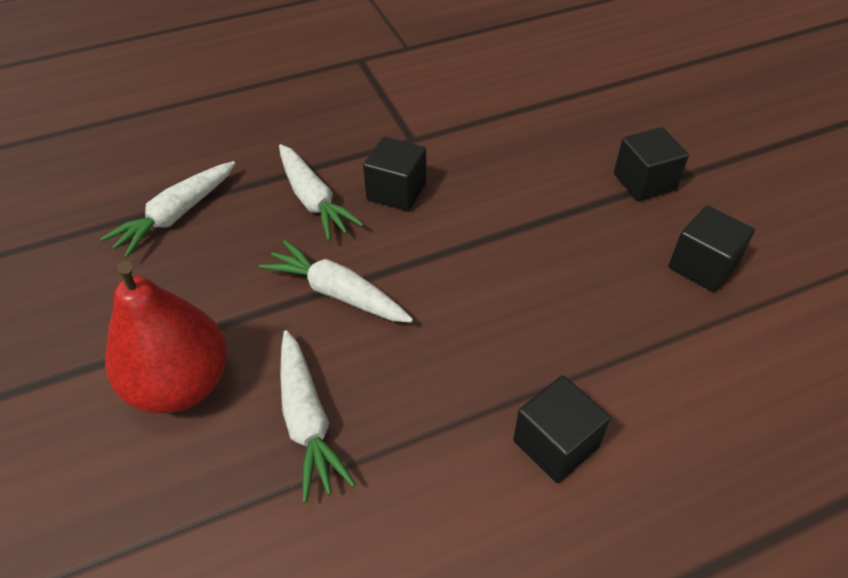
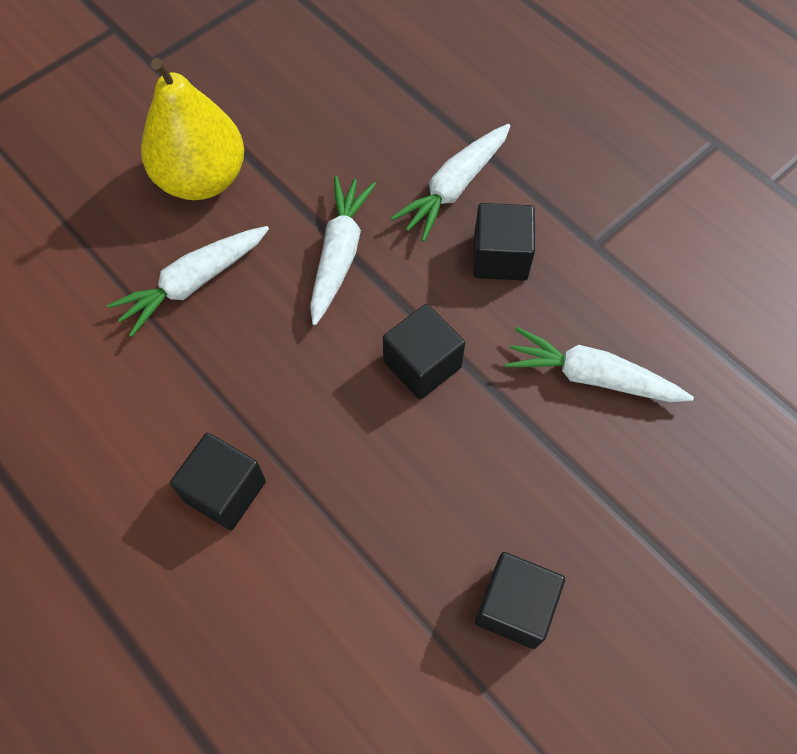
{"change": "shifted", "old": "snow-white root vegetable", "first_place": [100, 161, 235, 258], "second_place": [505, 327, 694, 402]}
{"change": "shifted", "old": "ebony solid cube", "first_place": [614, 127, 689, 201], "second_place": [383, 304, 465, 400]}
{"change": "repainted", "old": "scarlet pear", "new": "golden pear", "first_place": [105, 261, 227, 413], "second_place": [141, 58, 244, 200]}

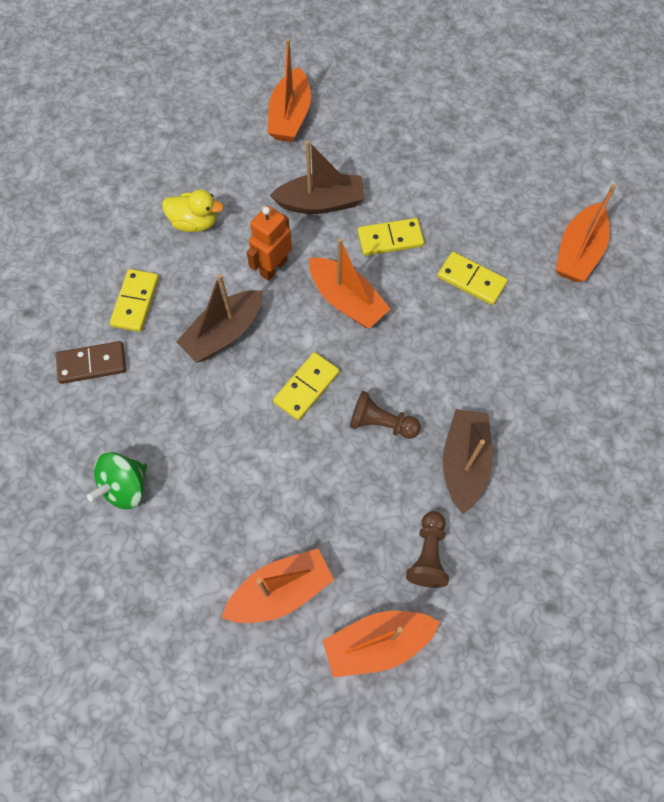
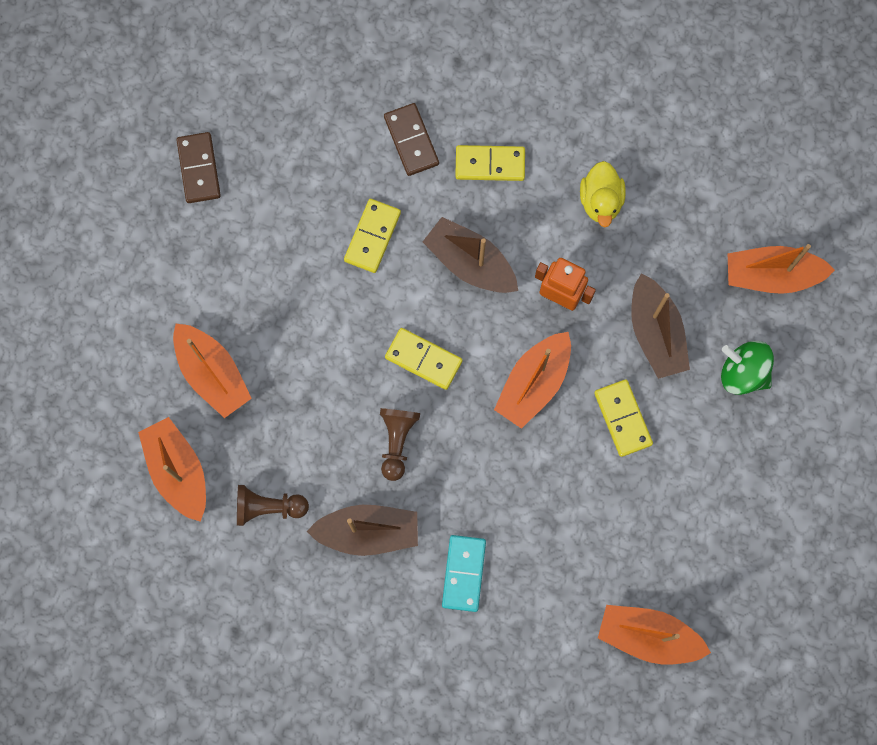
{"change": "new", "new": "russet domino", "second_place": [177, 132, 221, 203]}
{"change": "new", "new": "turquoise domino", "second_place": [442, 535, 486, 612]}
{"change": "shifted", "old": "leaf-green spinning top", "first_place": [87, 452, 147, 509], "second_place": [721, 341, 774, 395]}
{"change": "shifted", "old": "golden domino", "first_place": [437, 252, 508, 305], "second_place": [344, 199, 401, 273]}

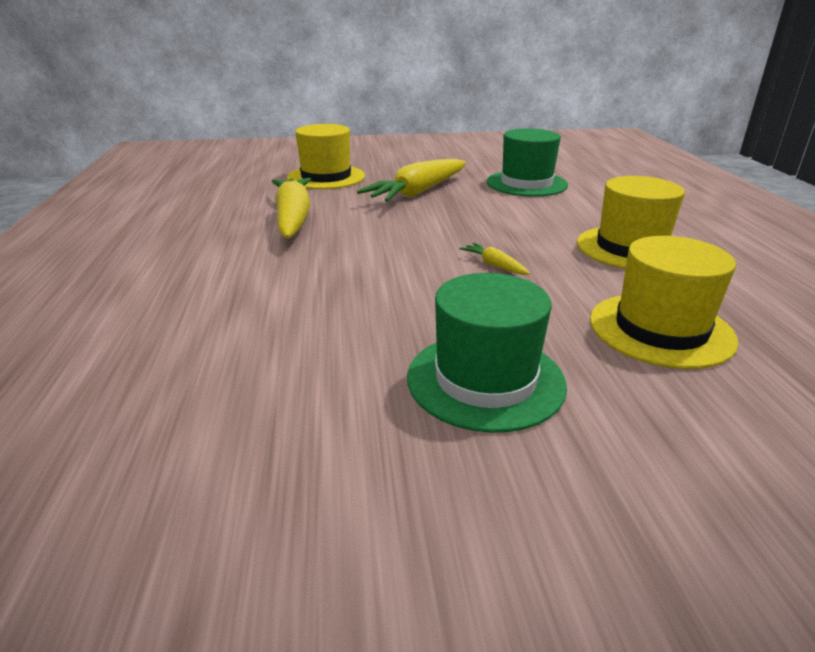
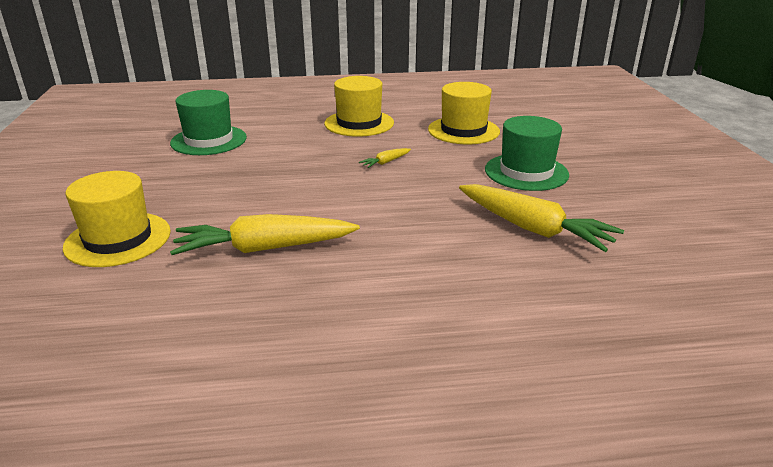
{"change": "shifted", "old": "golden root vegetable", "first_place": [357, 159, 466, 202], "second_place": [459, 184, 624, 252]}

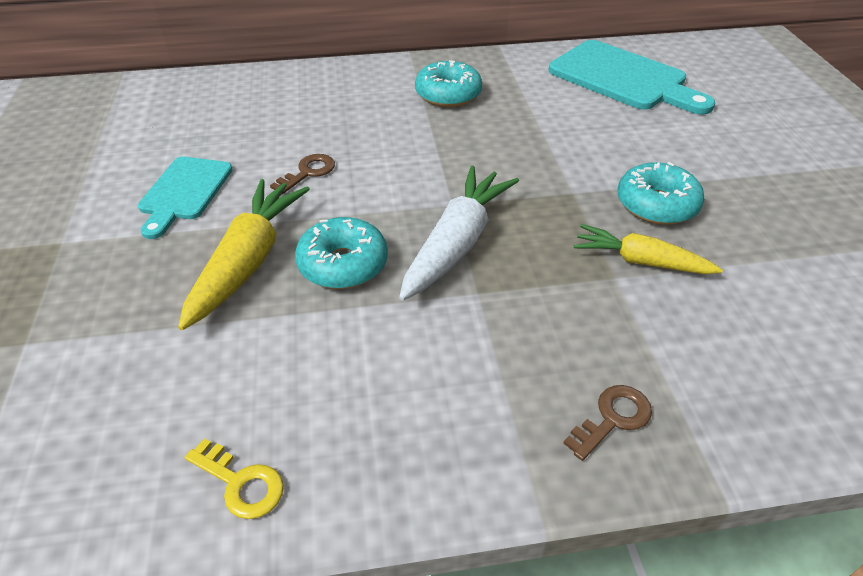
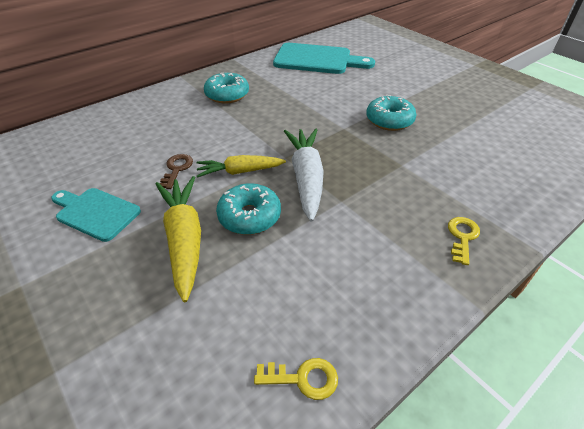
{"change": "shifted", "old": "golden root vegetable", "first_place": [574, 224, 723, 274], "second_place": [197, 155, 286, 178]}
{"change": "repainted", "old": "russet key", "new": "golden key", "first_place": [563, 385, 652, 461], "second_place": [448, 217, 480, 265]}
{"change": "rotated", "old": "turquoise cutting board", "first_place": [138, 156, 233, 239], "second_place": [51, 188, 141, 242], "degrees": 135}

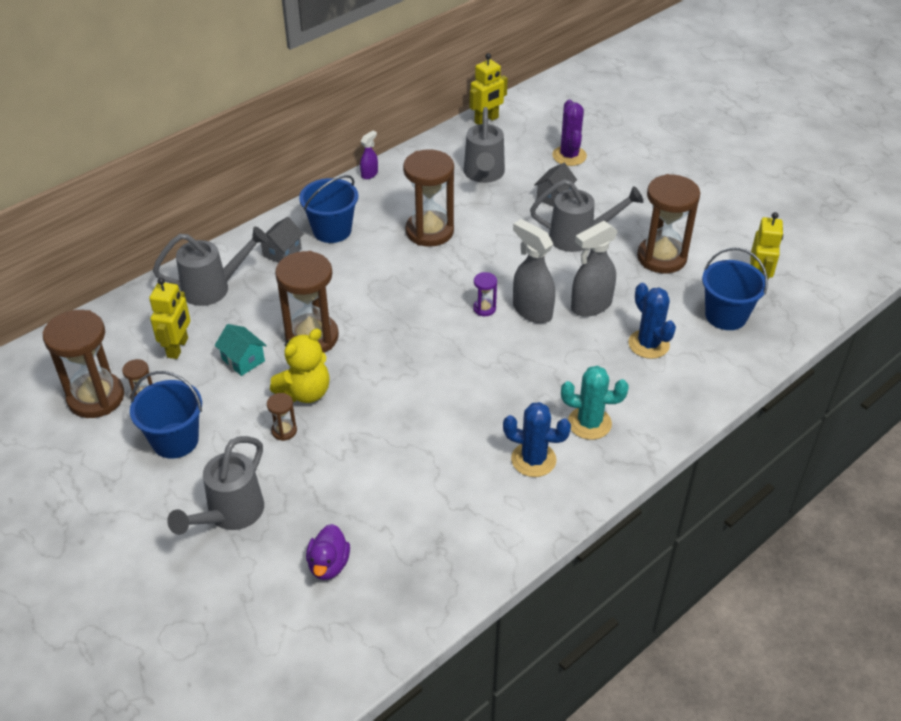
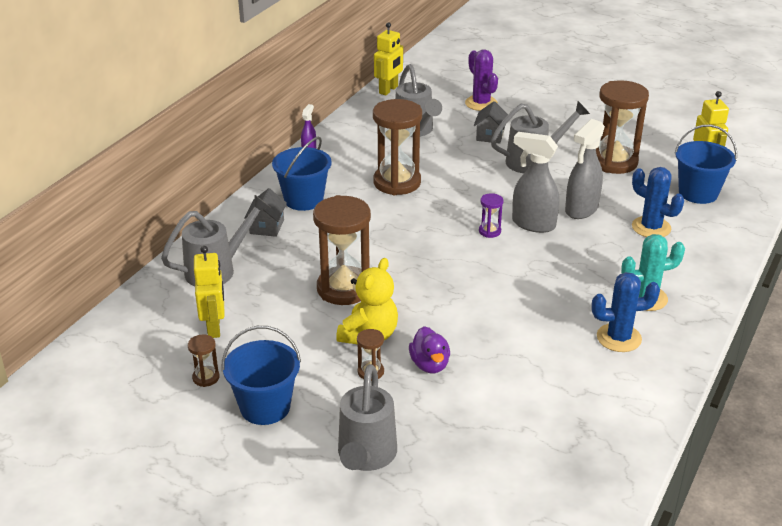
{"change": "gone", "old": "russet hourglass", "first_place": [43, 310, 124, 418]}
{"change": "gone", "old": "turquoise toy house", "first_place": [215, 324, 267, 376]}
{"change": "shifted", "old": "purple toy duck", "first_place": [306, 524, 350, 580], "second_place": [409, 326, 450, 373]}

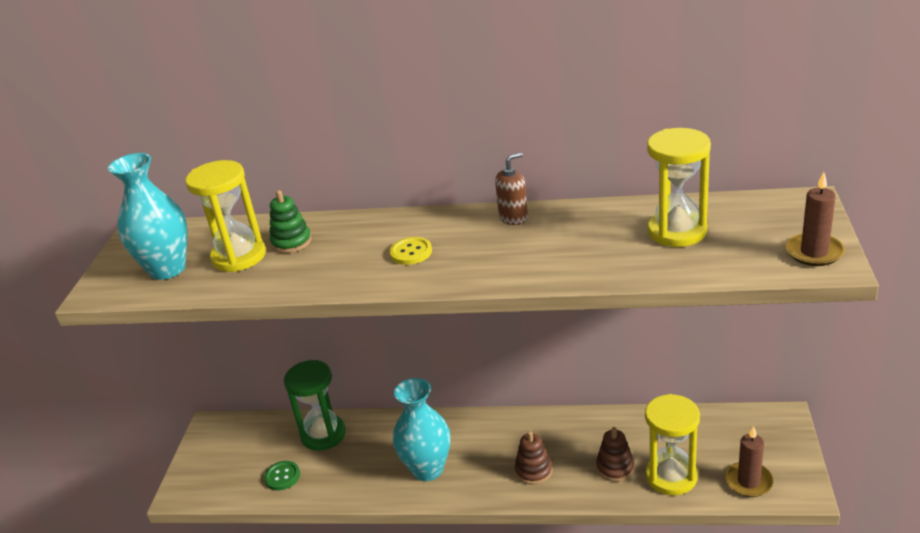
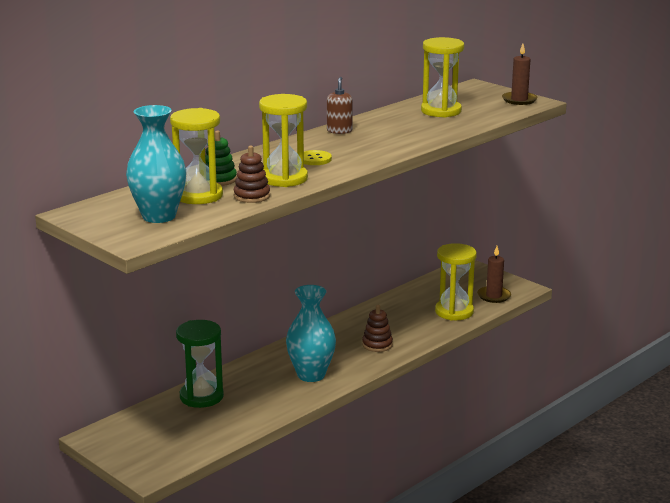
{"change": "gone", "old": "leaf-green shirt button", "first_place": [264, 461, 300, 491]}
{"change": "new", "new": "golden hourglass", "second_place": [259, 94, 308, 187]}
{"change": "shifted", "old": "russet stacking rings", "first_place": [596, 427, 634, 482], "second_place": [234, 146, 270, 203]}

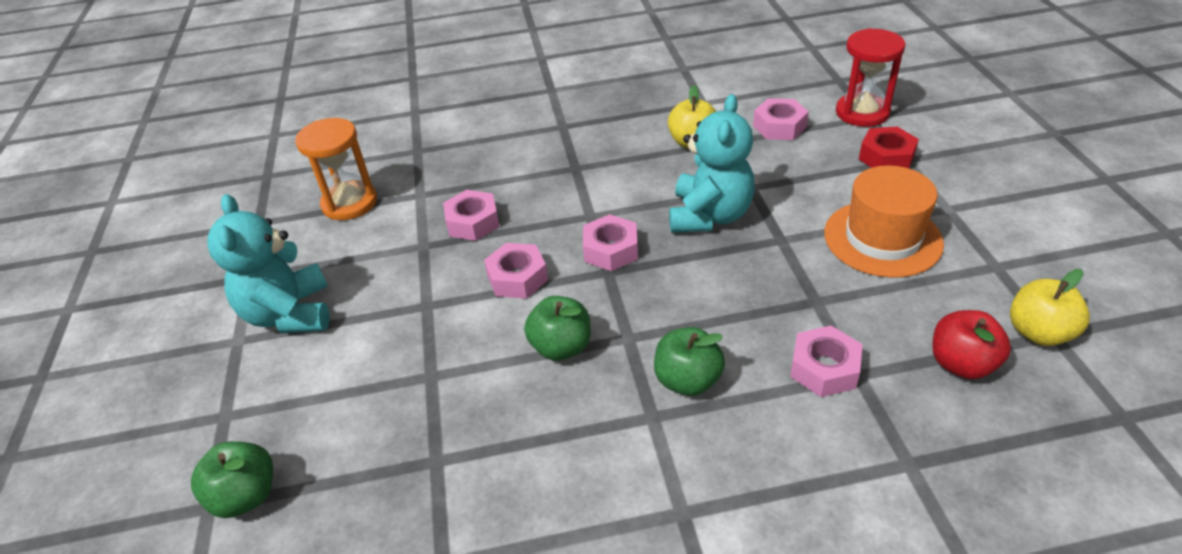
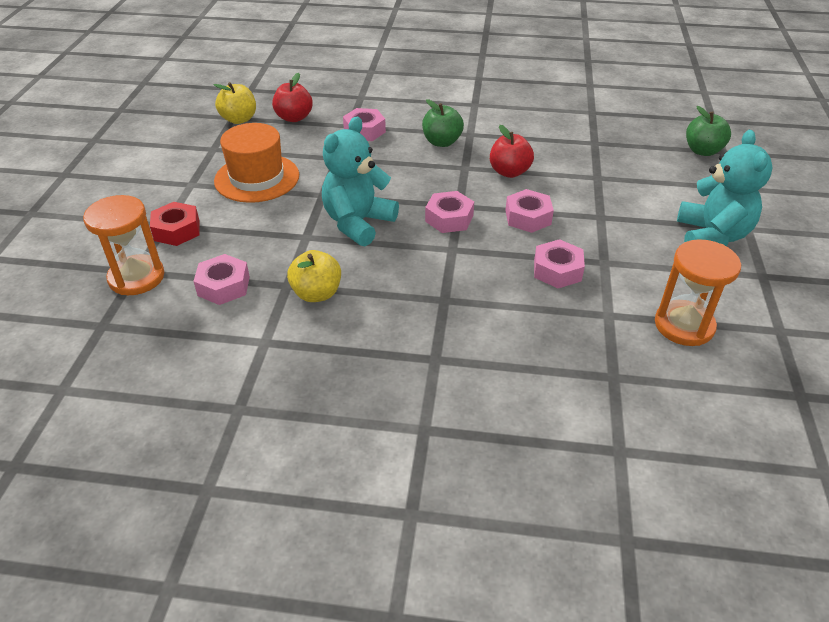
{"change": "repainted", "old": "leaf-green apple", "new": "scarlet apple", "first_place": [524, 296, 591, 361], "second_place": [490, 125, 534, 178]}
{"change": "repainted", "old": "scarlet hourglass", "new": "orange hourglass", "first_place": [836, 28, 906, 127], "second_place": [83, 195, 164, 295]}

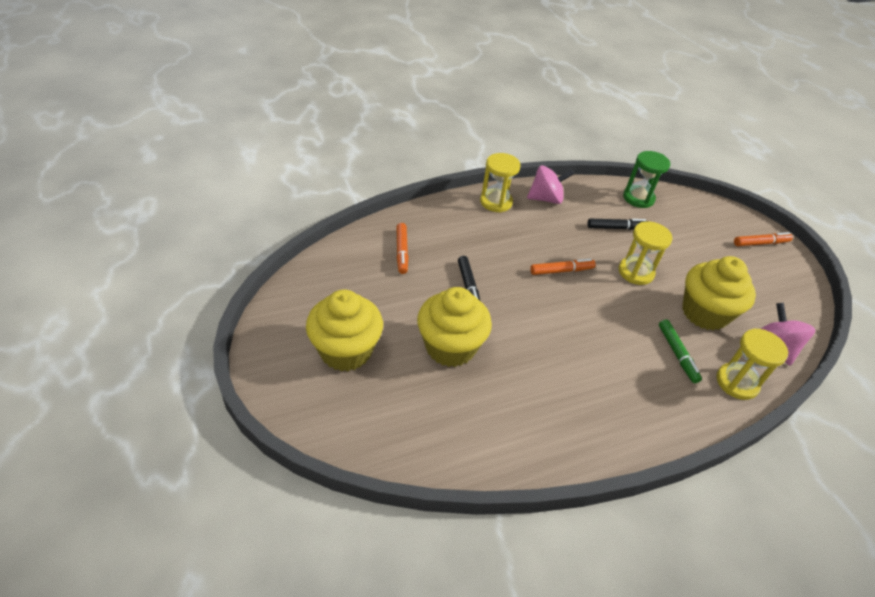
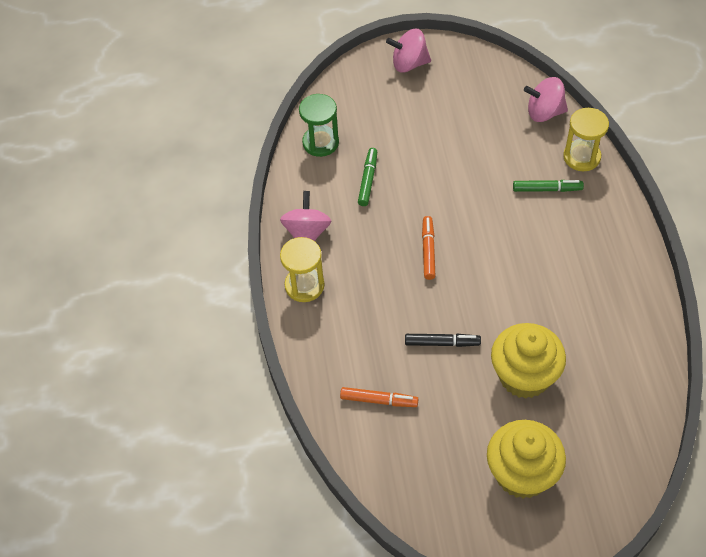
{"change": "gone", "old": "golden hourglass", "first_place": [619, 221, 672, 285]}
{"change": "gone", "old": "golden muffin", "first_place": [682, 256, 756, 331]}
{"change": "swapped", "old": "orange felt pen", "new": "rosy spinning top", "first_place": [734, 232, 793, 246], "second_place": [386, 29, 431, 73]}
{"change": "repainted", "old": "ebony felt pen", "new": "leaf-green felt pen", "first_place": [588, 219, 646, 230], "second_place": [358, 148, 377, 206]}

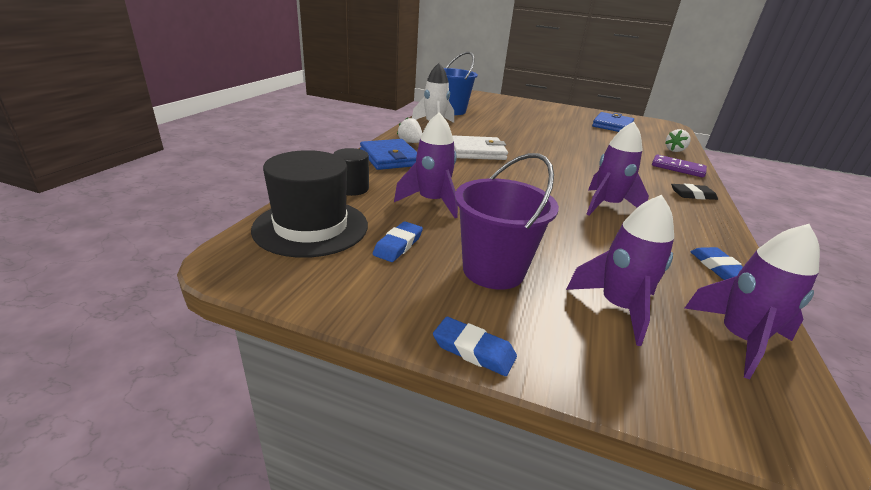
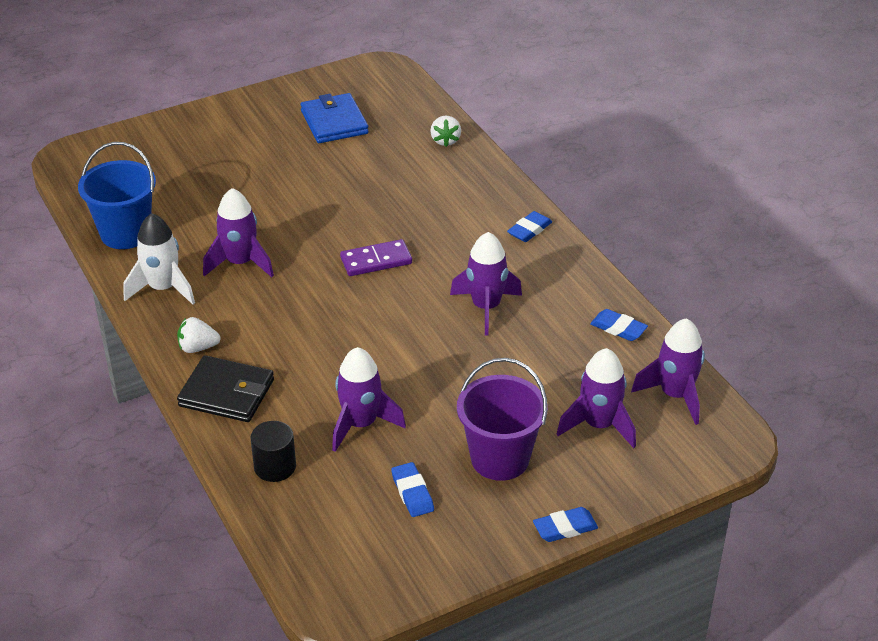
{"change": "gone", "old": "ebony hat", "first_place": [251, 150, 368, 258]}
{"change": "gone", "old": "snow-white card wallet", "first_place": [452, 135, 508, 160]}
{"change": "new", "new": "purple rocket", "second_place": [203, 188, 274, 277]}
{"change": "shifted", "old": "purple domino", "first_place": [652, 154, 707, 178], "second_place": [340, 239, 412, 276]}
{"change": "repainted", "old": "royal blue card wallet", "new": "ebony card wallet", "first_place": [360, 139, 417, 170], "second_place": [177, 355, 274, 422]}
{"change": "repainted", "old": "ebony eraser", "new": "royal blue eraser", "first_place": [671, 184, 718, 200], "second_place": [507, 211, 552, 242]}

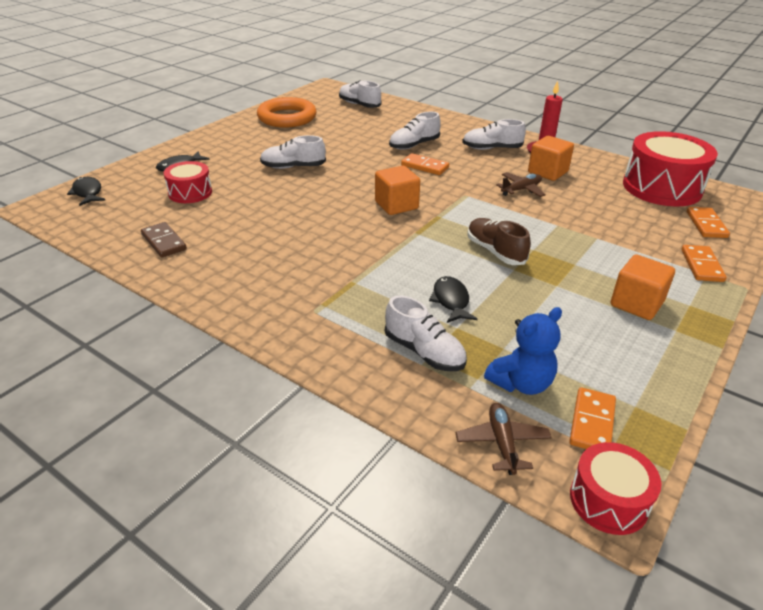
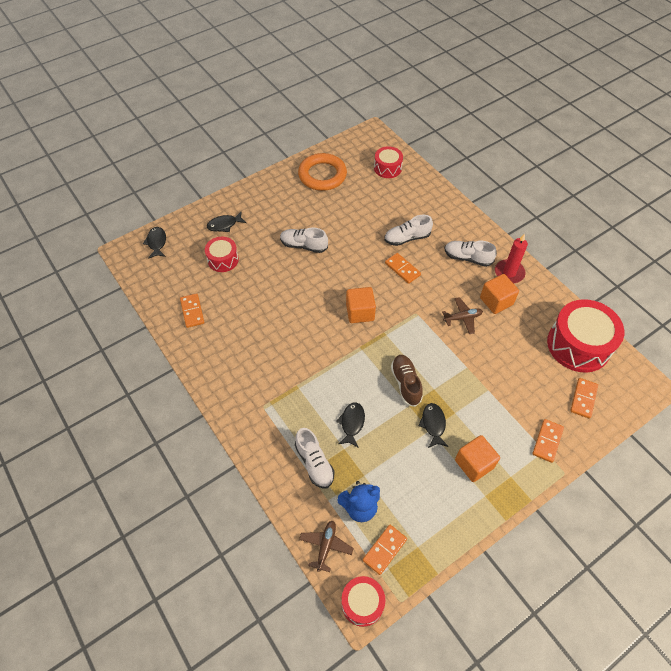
{"change": "new", "new": "ebony toy fish", "second_place": [418, 403, 449, 448]}
{"change": "swapped", "old": "snow-white lace-up shoe", "new": "scarlet drum", "first_place": [339, 80, 381, 108], "second_place": [374, 146, 403, 178]}
{"change": "repainted", "old": "russet domino", "new": "orange domino", "first_place": [141, 222, 187, 257], "second_place": [180, 293, 204, 328]}

